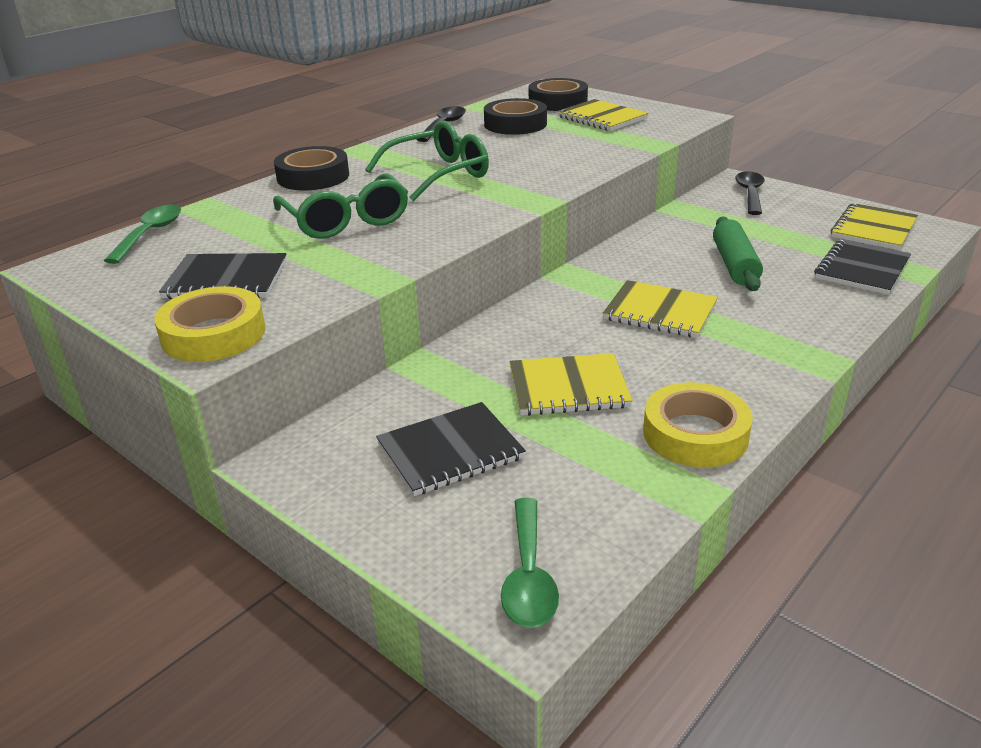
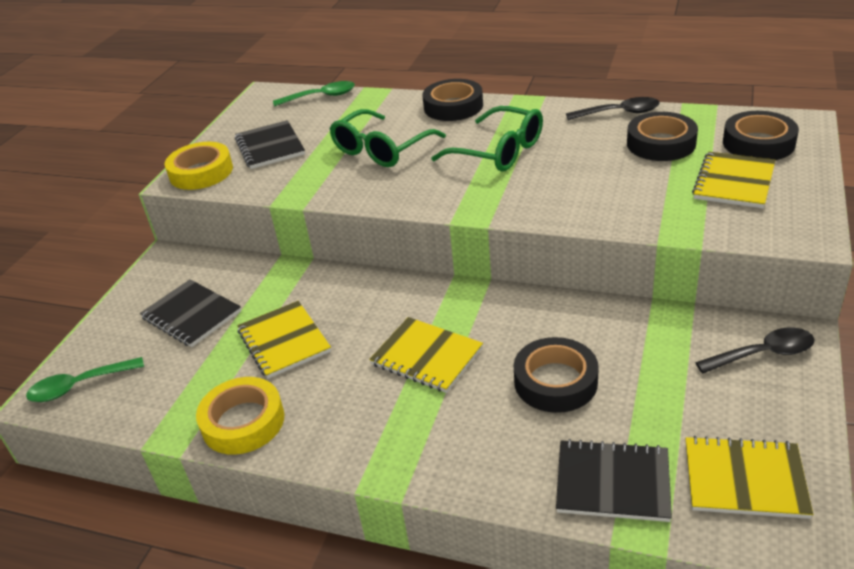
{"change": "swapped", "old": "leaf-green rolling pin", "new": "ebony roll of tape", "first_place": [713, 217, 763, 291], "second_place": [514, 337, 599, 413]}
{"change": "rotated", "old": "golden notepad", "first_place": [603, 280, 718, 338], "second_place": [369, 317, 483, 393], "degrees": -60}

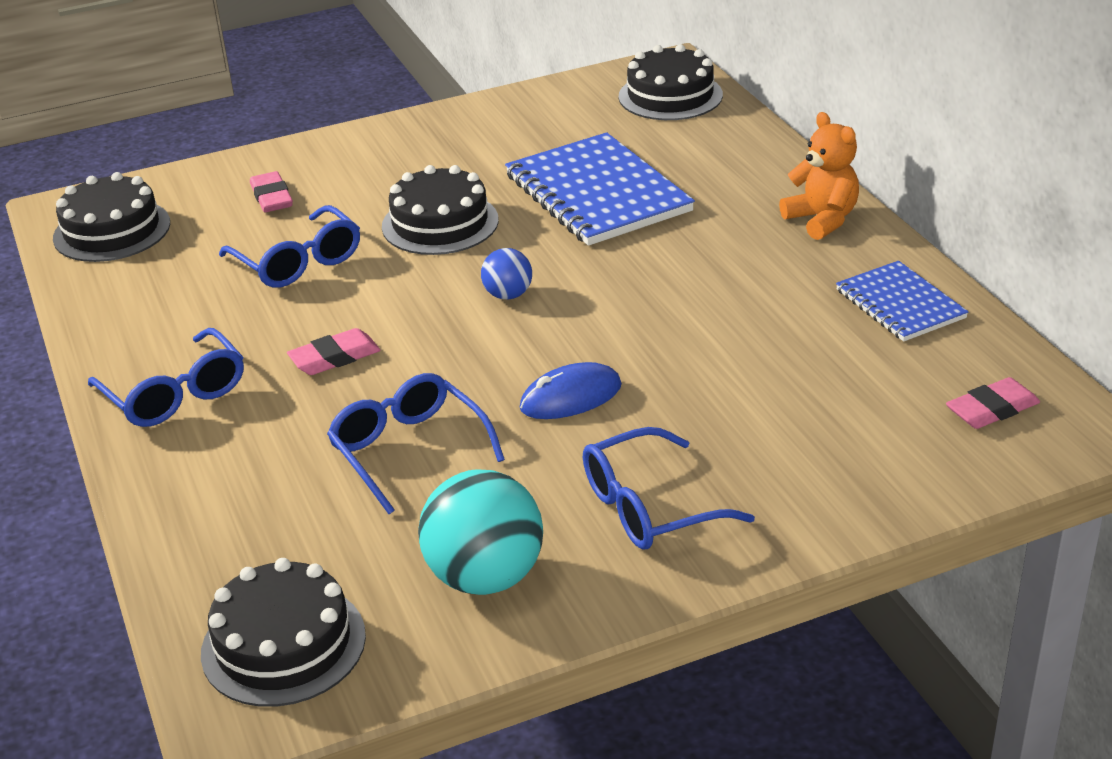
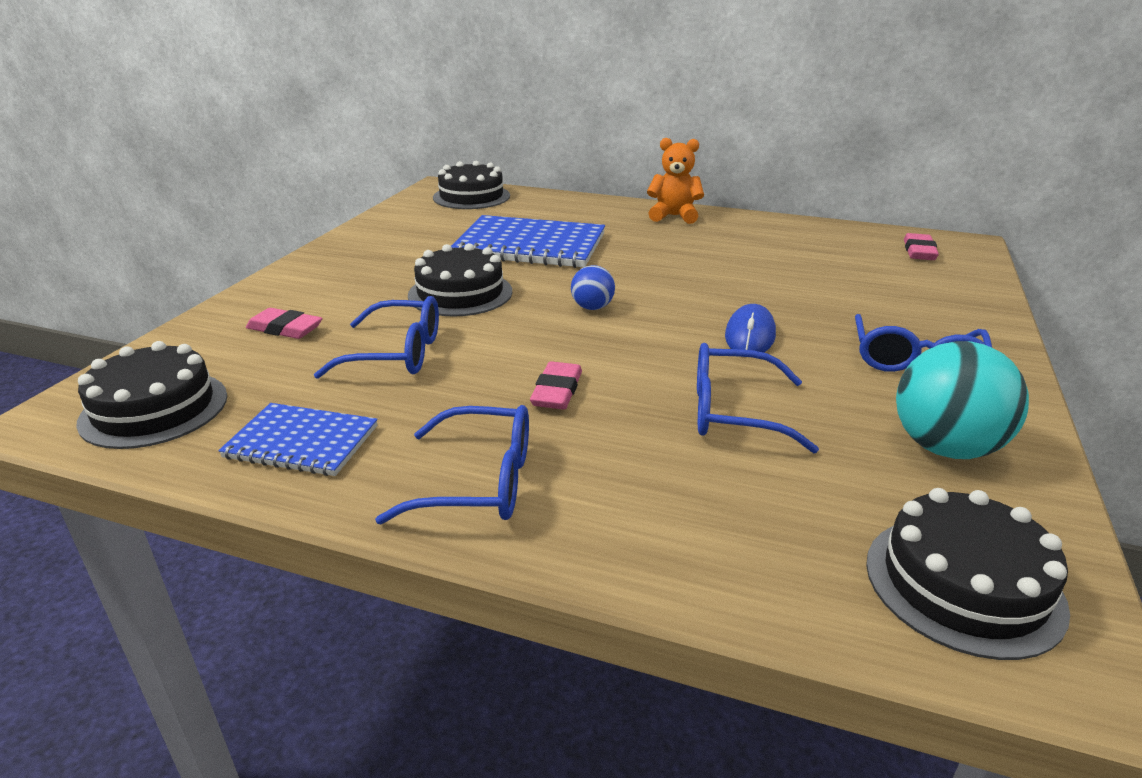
{"change": "shifted", "old": "royal blue notepad", "first_place": [836, 261, 969, 342], "second_place": [218, 403, 378, 476]}

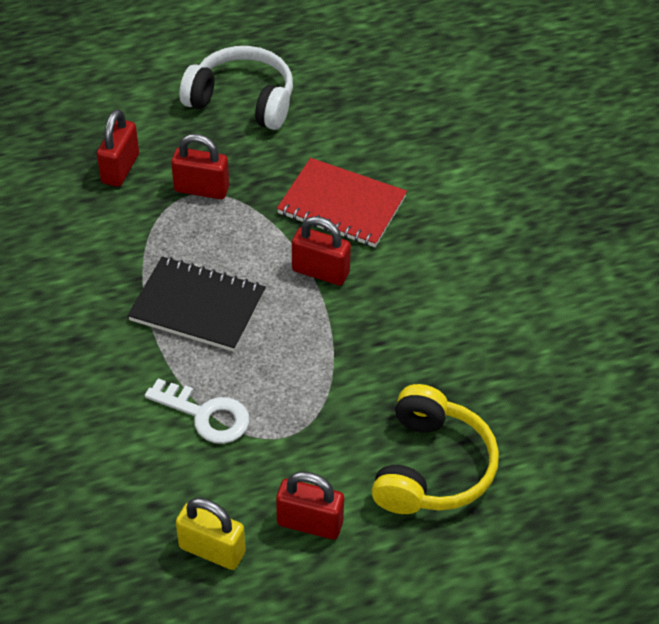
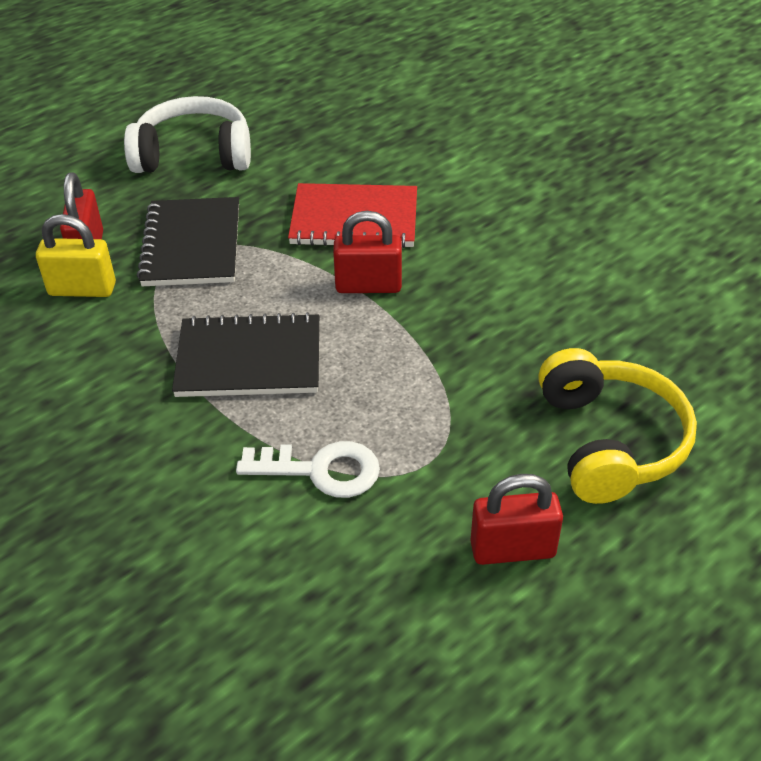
{"change": "shifted", "old": "golden padlock", "first_place": [176, 498, 245, 570], "second_place": [36, 214, 116, 297]}
{"change": "swapped", "old": "scarlet padlock", "new": "ebony notepad", "first_place": [171, 134, 229, 199], "second_place": [137, 197, 239, 286]}

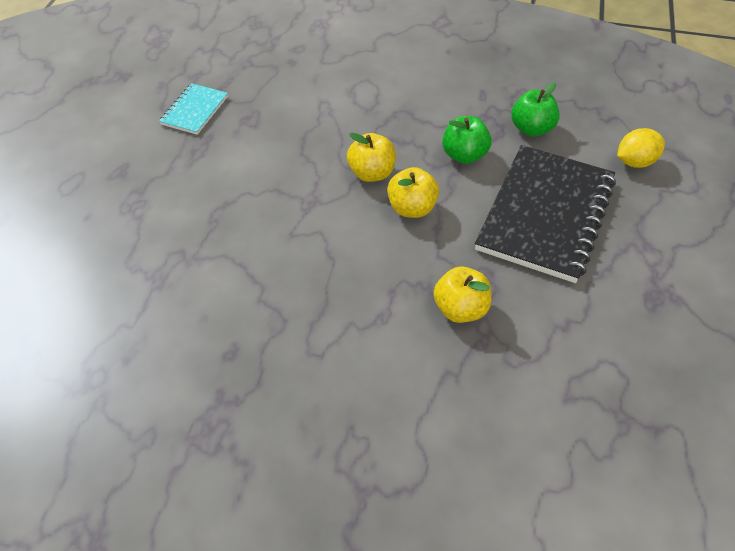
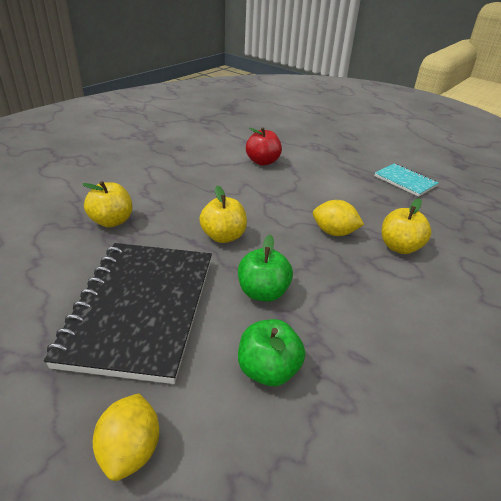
{"change": "new", "new": "scarlet apple", "second_place": [246, 127, 282, 166]}
{"change": "new", "new": "golden lemon", "second_place": [313, 200, 364, 236]}
{"change": "shifted", "old": "golden apple", "first_place": [347, 133, 396, 182], "second_place": [382, 198, 432, 254]}
{"change": "rotated", "old": "ebony notepad", "first_place": [475, 145, 616, 283], "second_place": [44, 243, 212, 384], "degrees": 45}

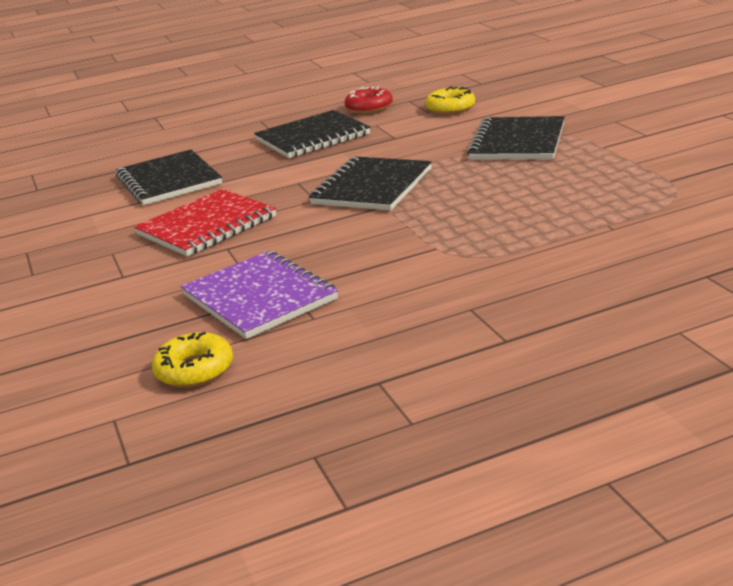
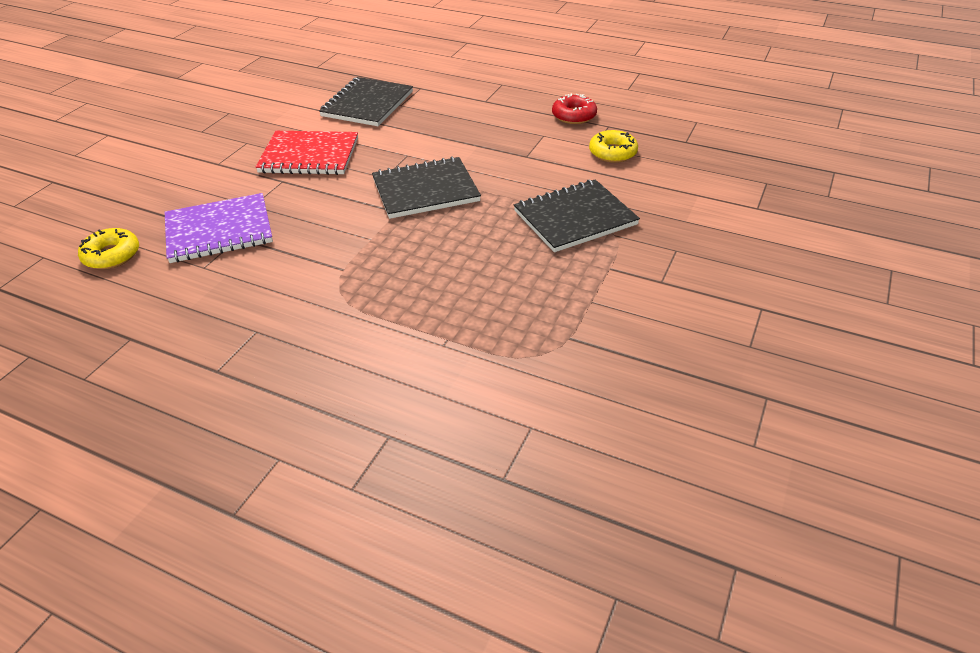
{"change": "gone", "old": "ebony notepad", "first_place": [254, 110, 371, 158]}
{"change": "rotated", "old": "purple notepad", "first_place": [181, 251, 338, 339], "second_place": [165, 193, 273, 263], "degrees": 60}

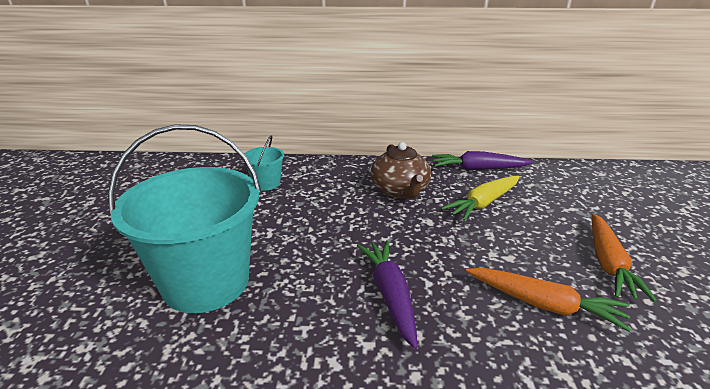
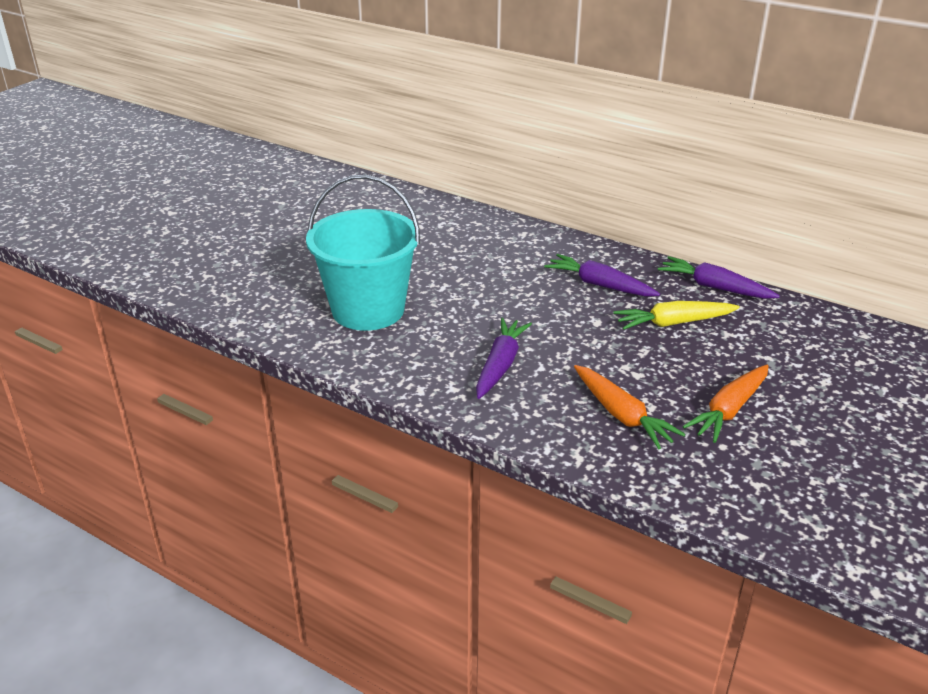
{"change": "gone", "old": "turquoise pail", "first_place": [244, 135, 284, 191]}
{"change": "swapped", "old": "russet china teapot", "new": "purple root vegetable", "first_place": [370, 142, 431, 199], "second_place": [544, 254, 660, 297]}

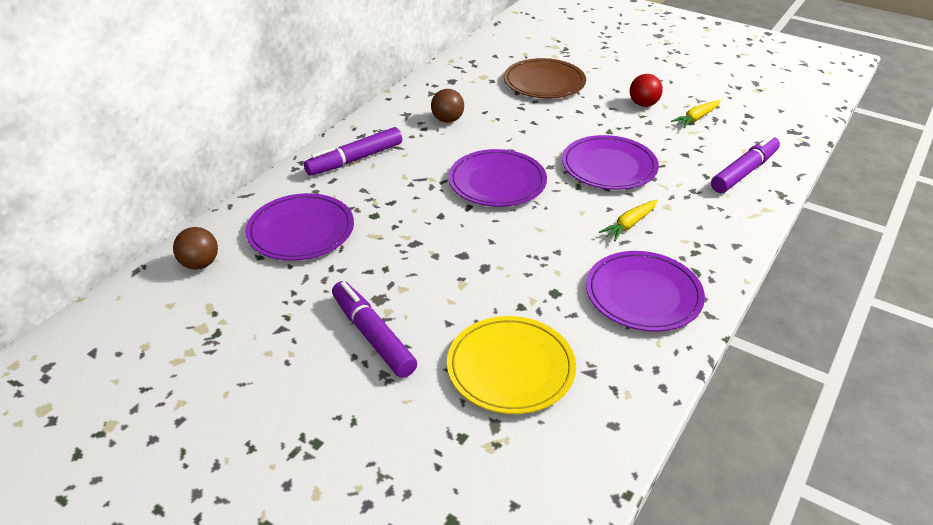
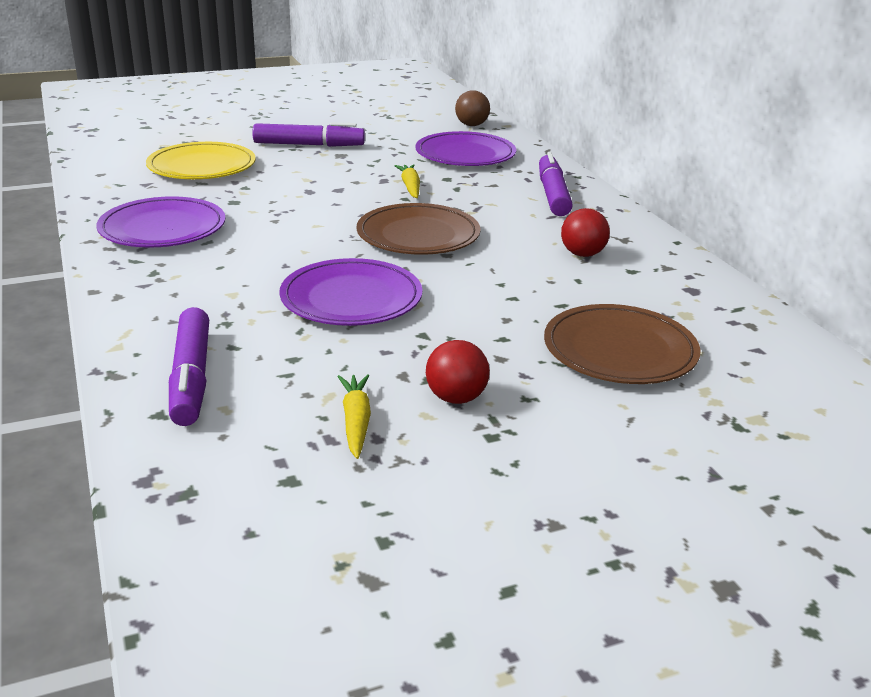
{"change": "shifted", "old": "golden root vegetable", "first_place": [599, 199, 658, 241], "second_place": [395, 164, 420, 198]}
{"change": "repainted", "old": "russet play ball", "new": "scarlet play ball", "first_place": [431, 89, 464, 123], "second_place": [561, 208, 610, 257]}
{"change": "repainted", "old": "purple plate", "new": "russet plate", "first_place": [448, 149, 547, 207], "second_place": [357, 203, 481, 255]}

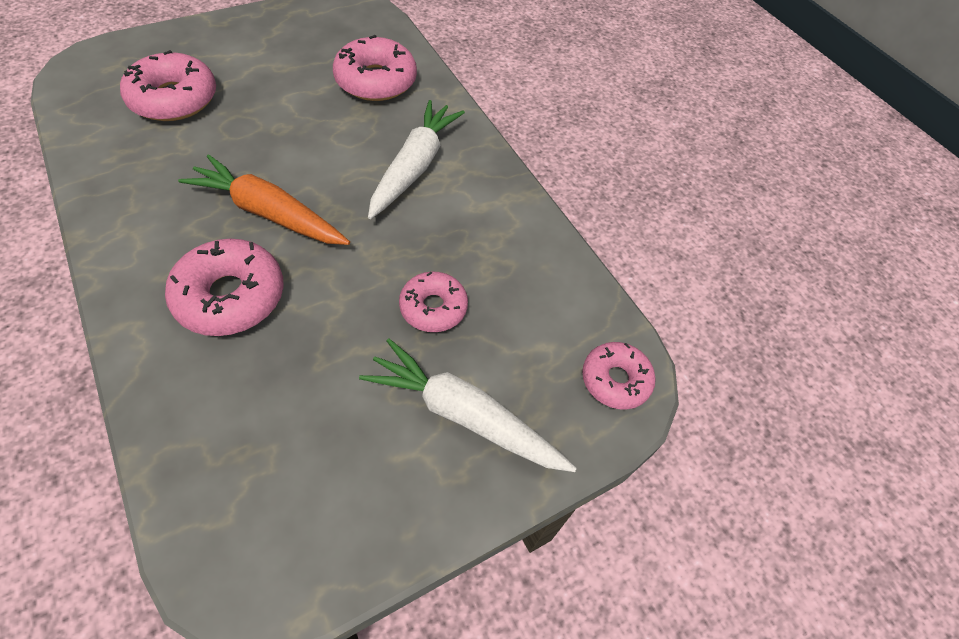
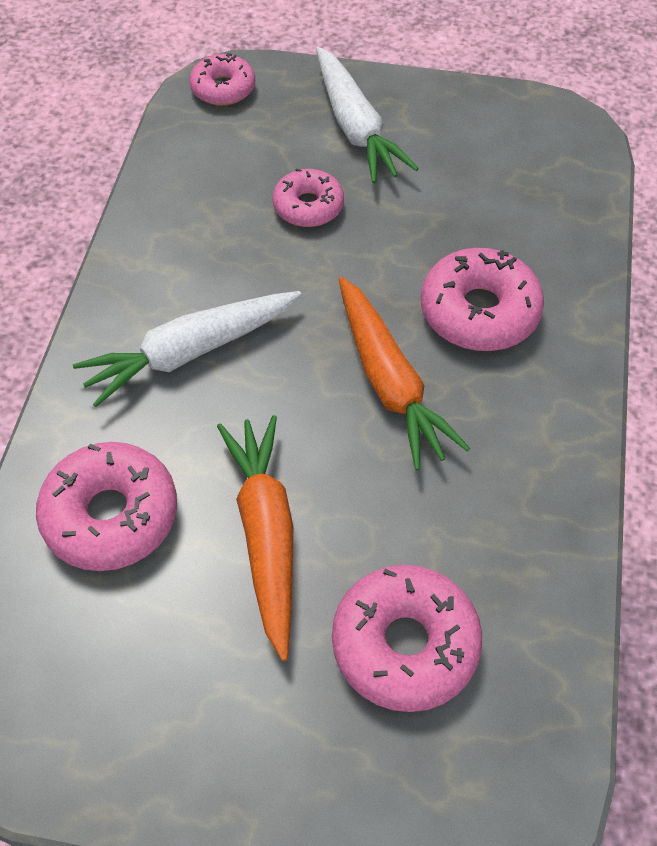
{"change": "new", "new": "orange root vegetable", "second_place": [217, 415, 293, 661]}

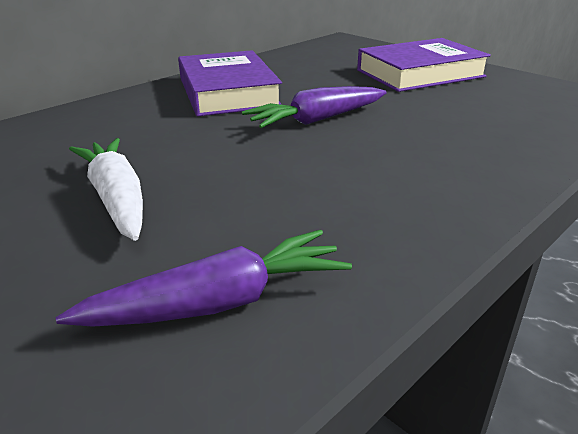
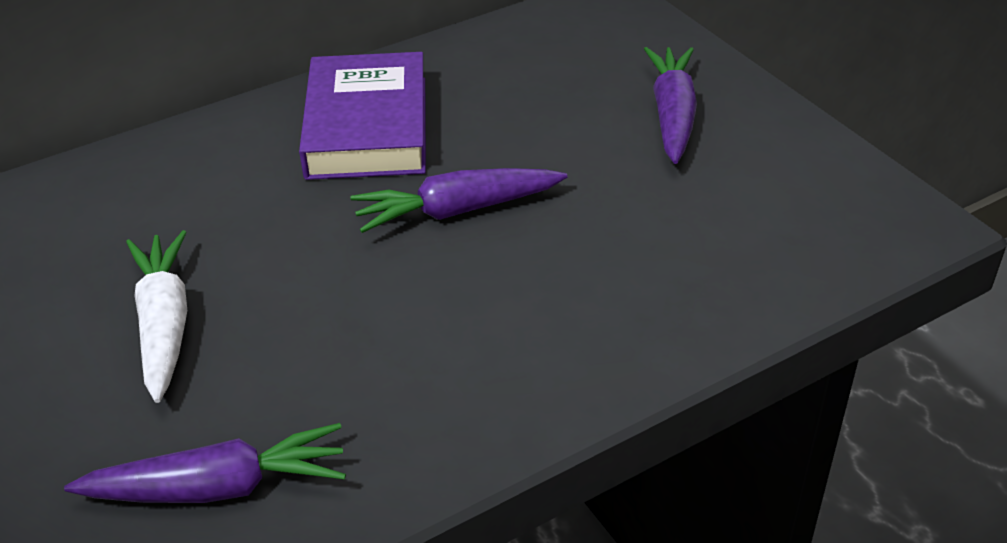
{"change": "swapped", "old": "purple hardback", "new": "purple root vegetable", "first_place": [357, 38, 491, 92], "second_place": [644, 47, 697, 164]}

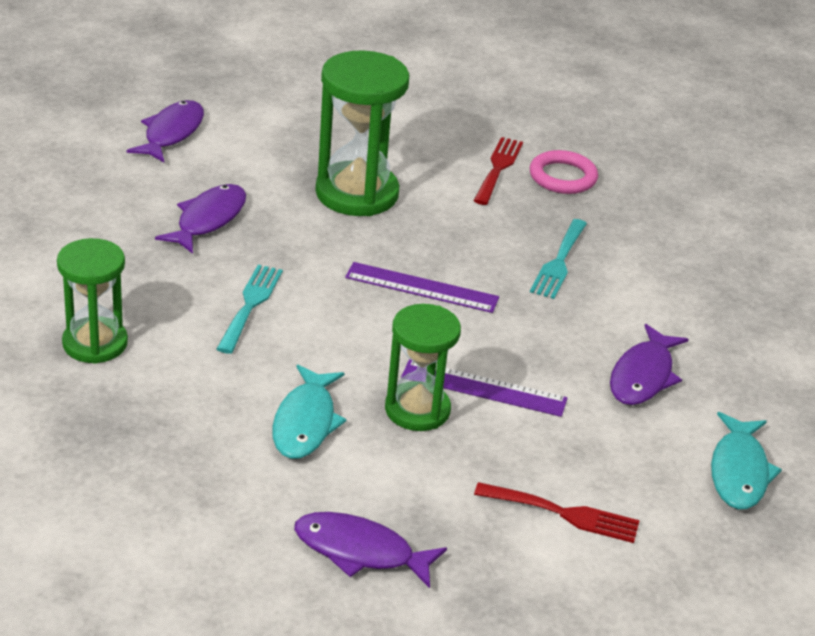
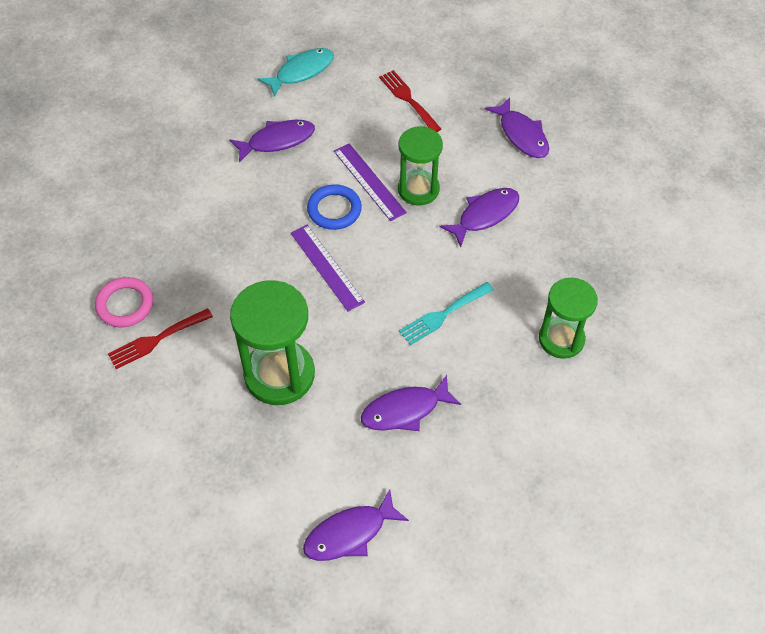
{"change": "gone", "old": "turquoise dinner fork", "first_place": [530, 219, 587, 299]}
{"change": "new", "new": "royal blue torus", "second_place": [307, 184, 362, 230]}
{"change": "repainted", "old": "turquoise toy fish", "new": "purple toy fish", "first_place": [272, 365, 347, 459], "second_place": [439, 188, 519, 247]}

